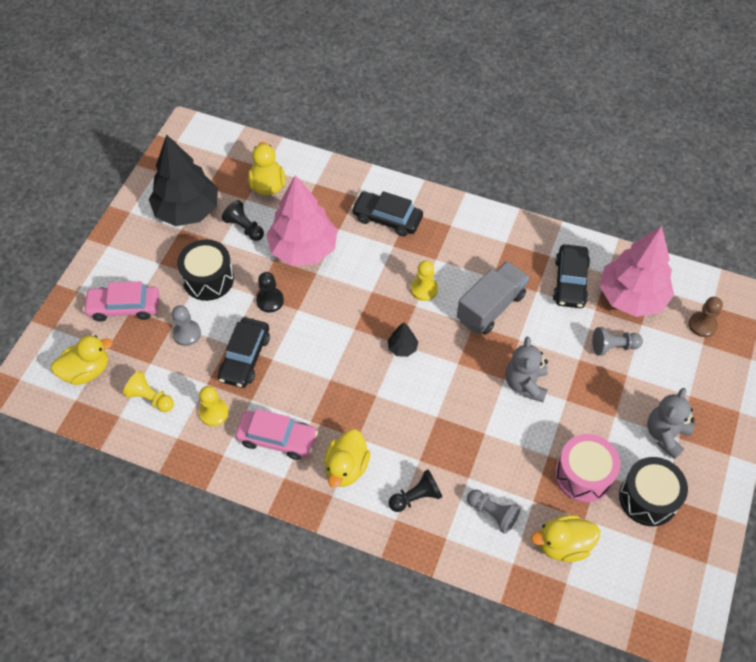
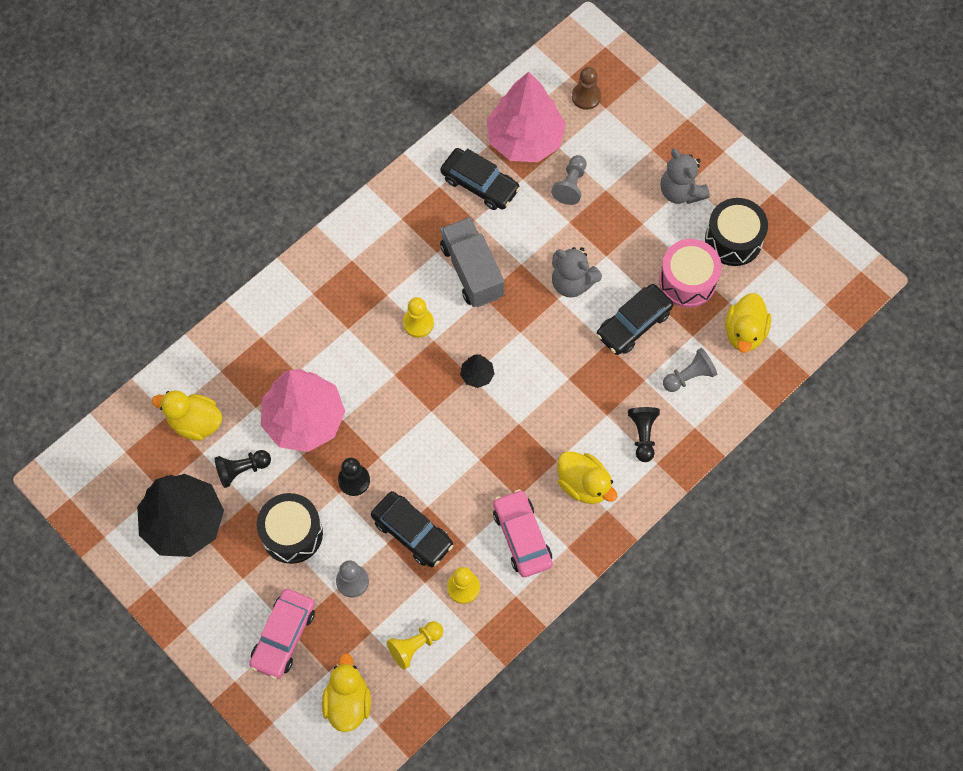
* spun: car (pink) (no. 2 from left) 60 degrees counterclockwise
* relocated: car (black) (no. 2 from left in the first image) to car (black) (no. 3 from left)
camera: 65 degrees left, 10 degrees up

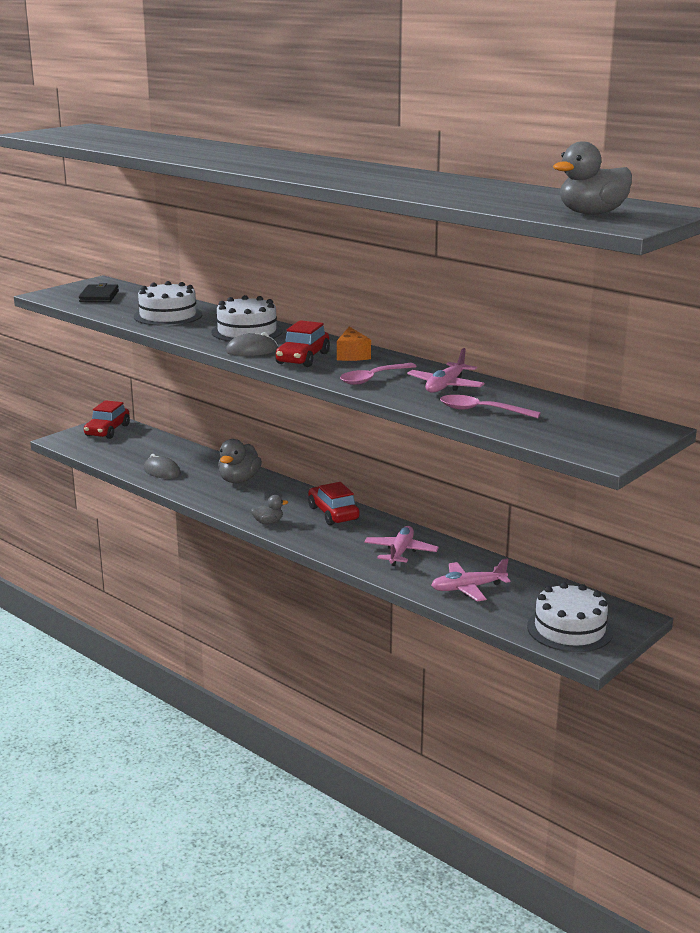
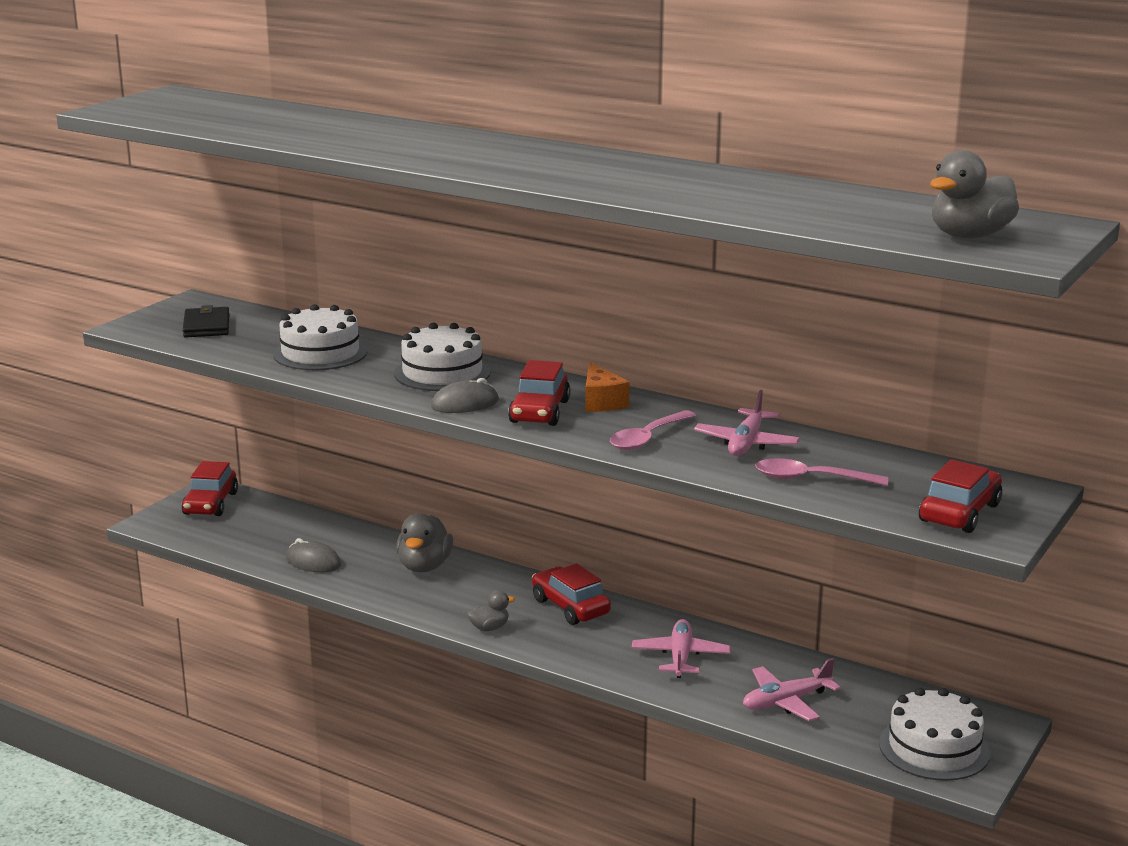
* appeared: car (red) (no. 4 from left)
camera: 10 degrees left, 0 degrees up

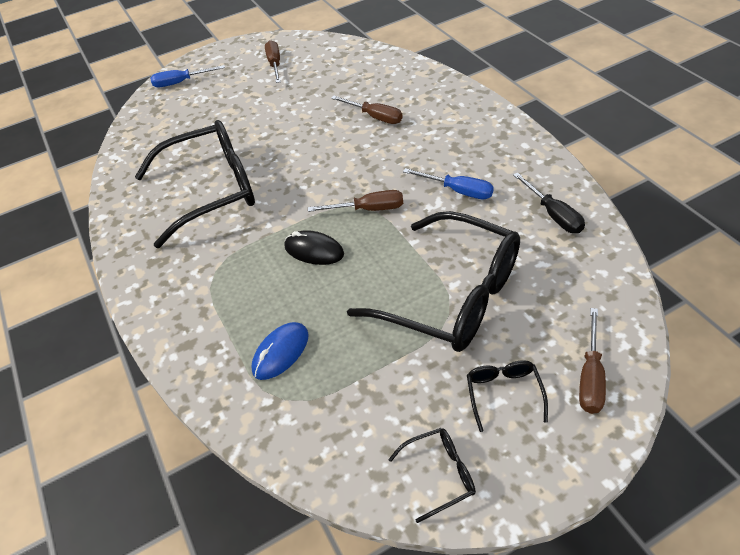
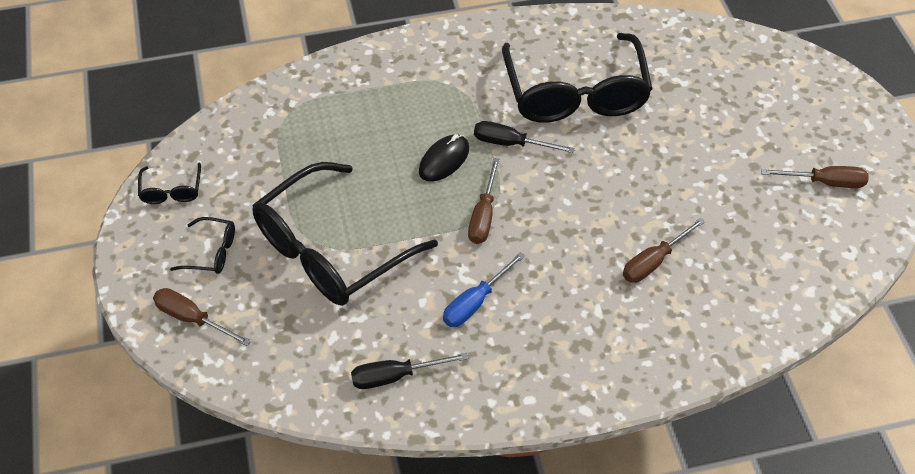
* missing: screwdriver (blue) (no. 1 from left)
* missing: mouse (blue)
* appeared: screwdriver (black) (no. 2 from left)
camera: 100 degrees right, 5 degrees up

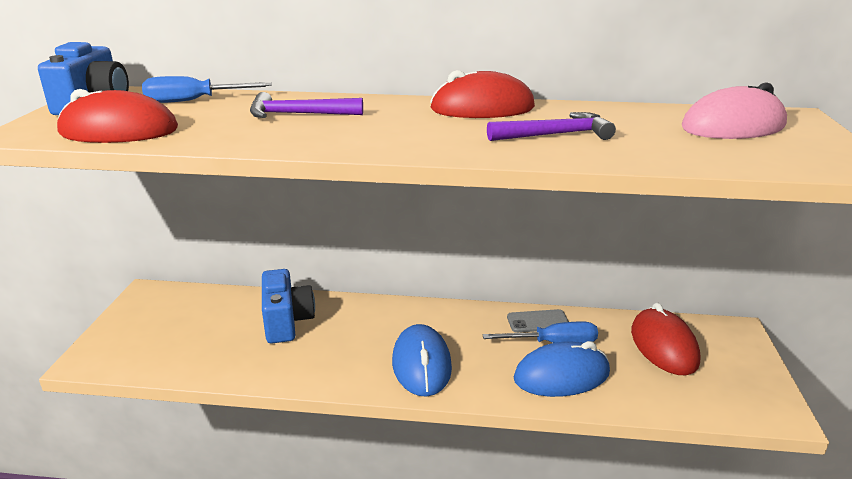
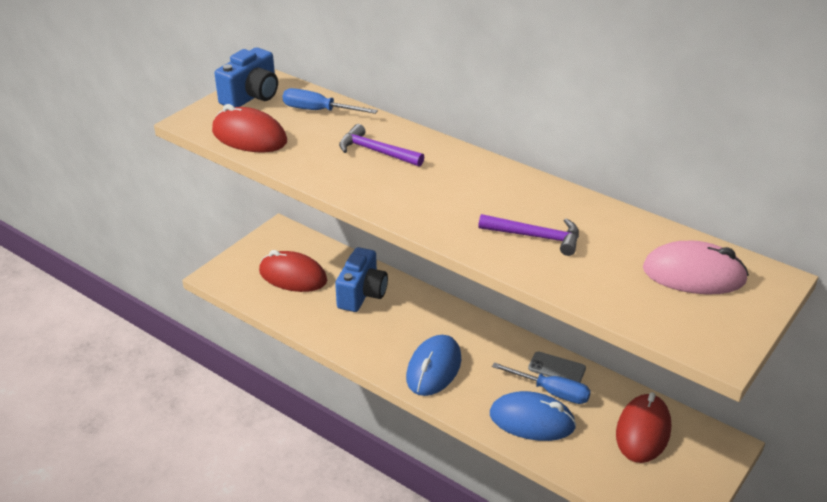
* relocated: mouse (red) (no. 2 from left)
camera: 30 degrees right, 10 degrees up

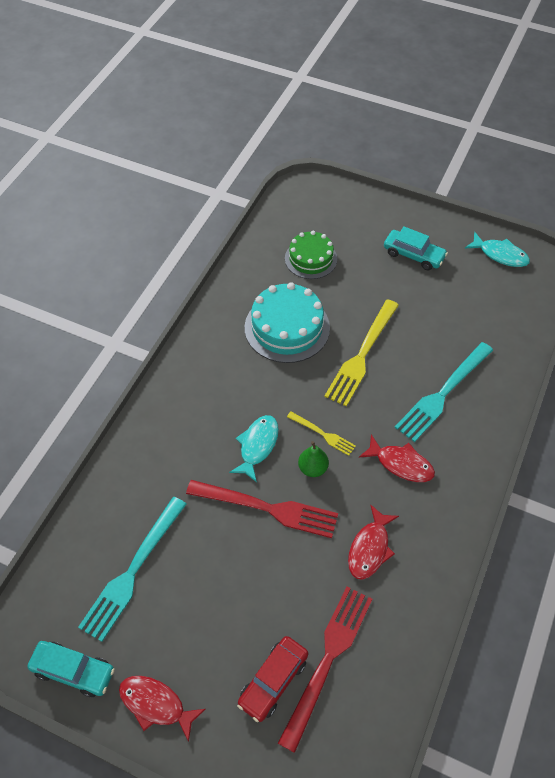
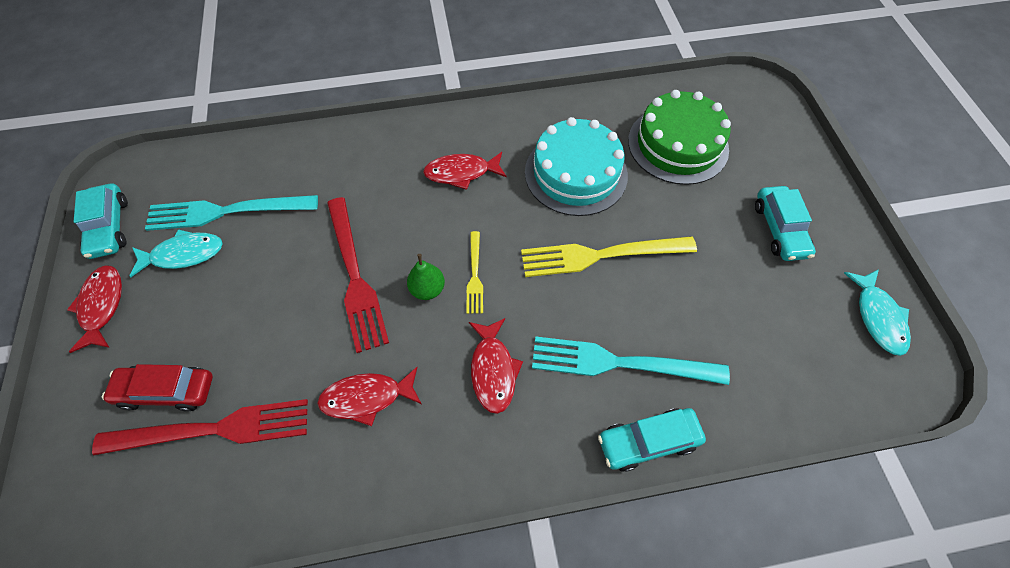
* relocated: fish (turquoise) (no. 1 from left)
* size: cake (green) x1.53
* appeared: fish (red) (no. 3 from left)
* appeared: car (turquoise) (no. 2 from left)
camera: 55 degrees right, 5 degrees up

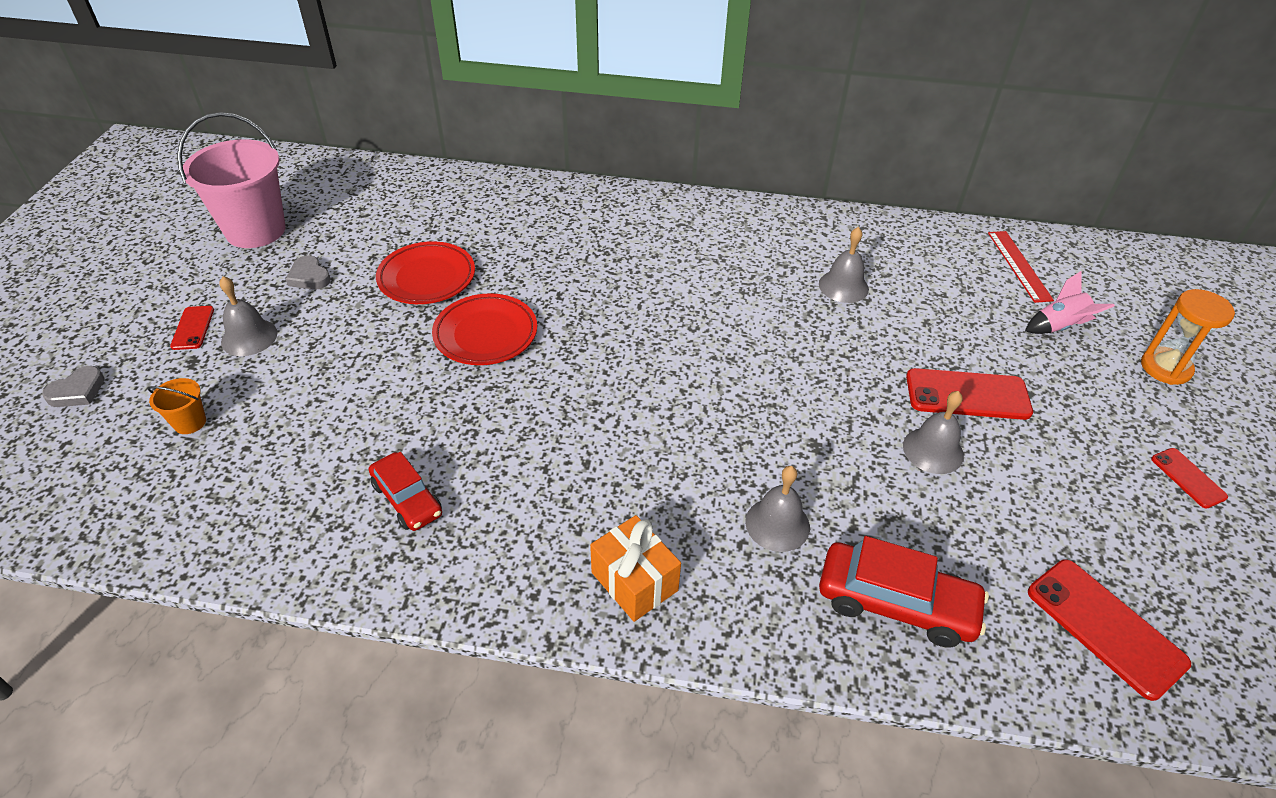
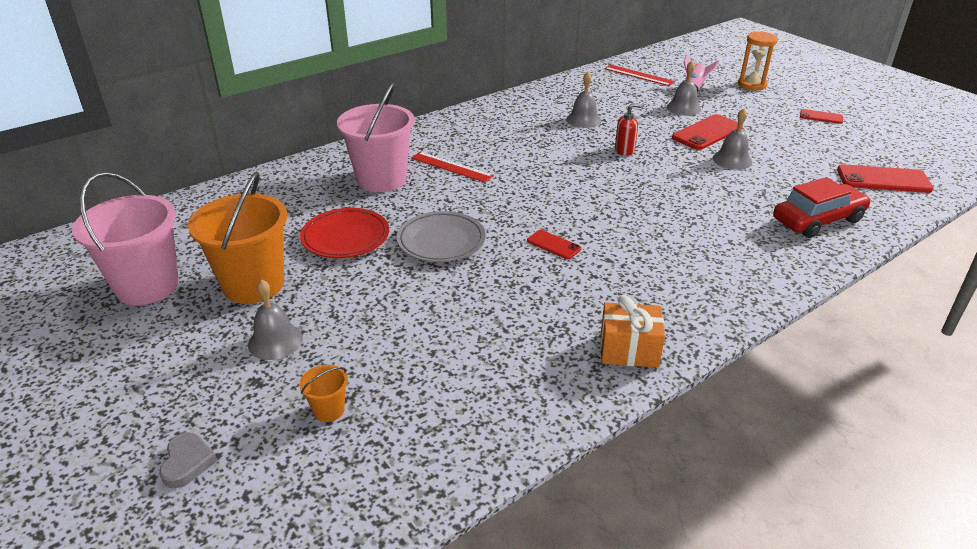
* relocated: phone (red) (no. 1 from left)
* exchanged: heart (grey) (no. 2 from left) to bucket (orange) (no. 1 from left)
* missing: car (red) (no. 1 from left)
* colour: plate (red) (no. 2 from left) to plate (grey)
* relocated: gift (orange)
* relocated: bell (grey) (no. 2 from left in the first image) to bell (grey) (no. 3 from left)
* appeared: bucket (pink) (no. 2 from left)
* appeared: ruler (red) (no. 1 from left)
* appeared: soap dispenser (red)
camera: 45 degrees left, 10 degrees down

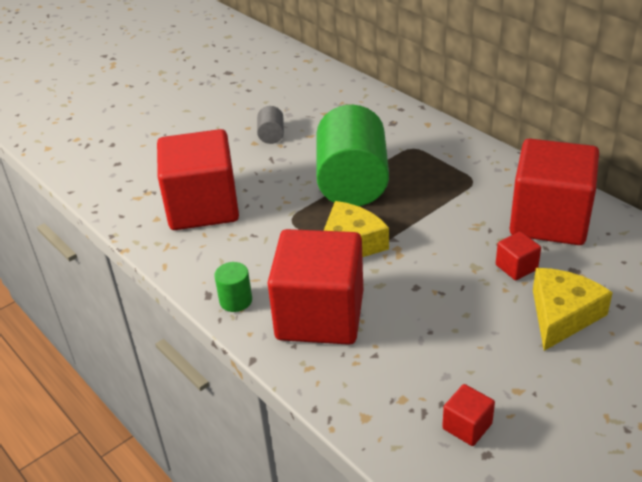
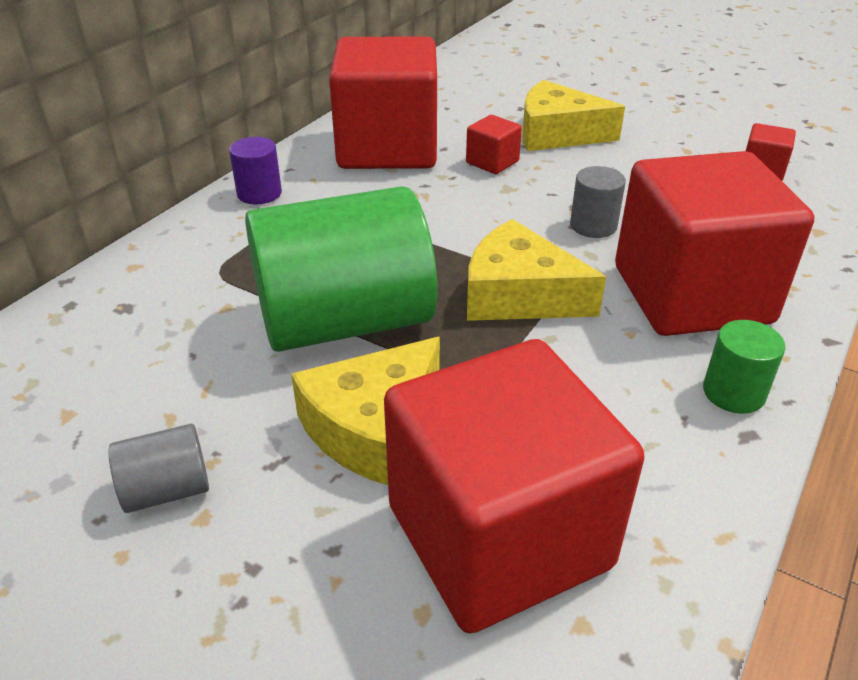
* appeared: cylinder (purple)
* appeared: cheese (yellow) (no. 1 from left)
* appeared: cylinder (grey) (no. 2 from left)
camera: 110 degrees left, 0 degrees up

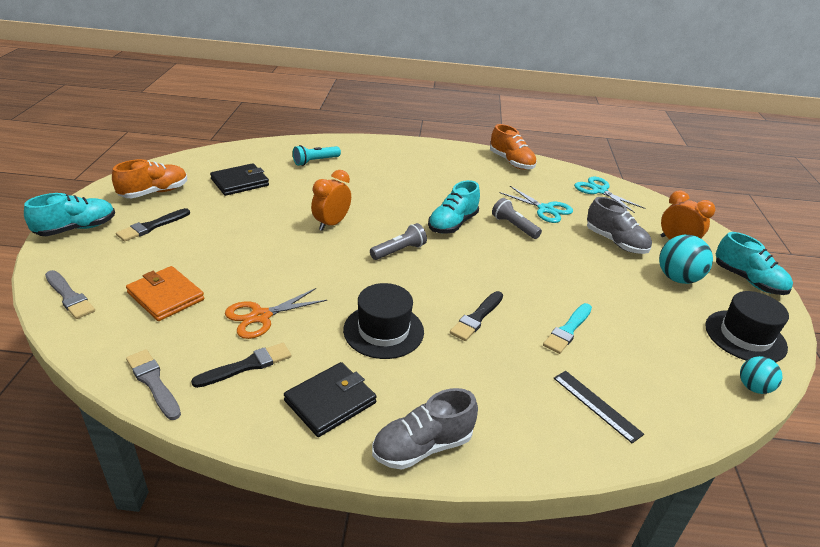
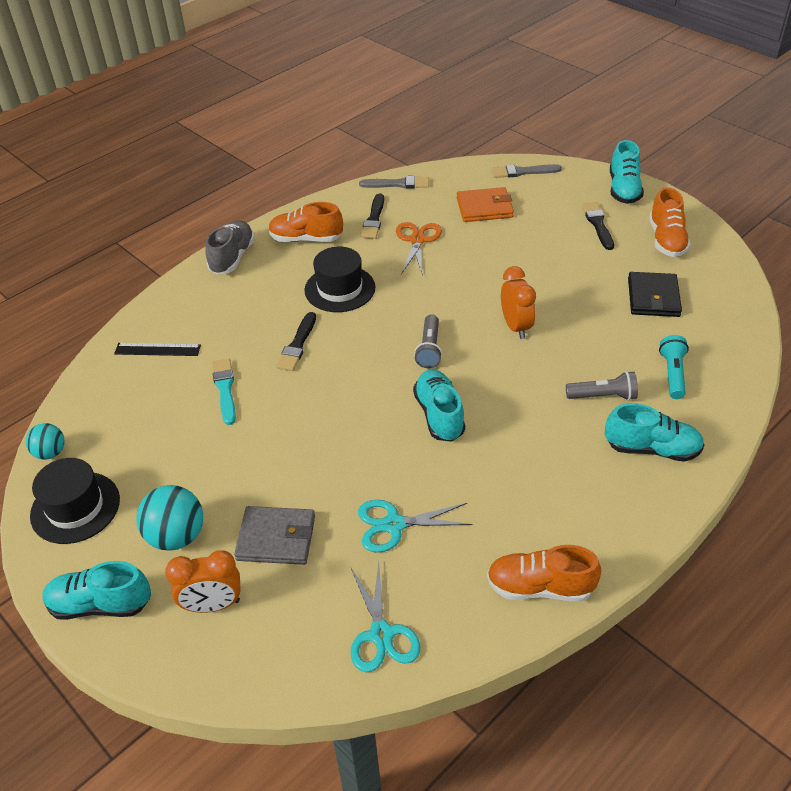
* exchanged: wallet (black) (no. 2 from left) to shoe (orange) (no. 1 from left)
* spun: brush (black) (no. 3 from left in the first image) 150 degrees counterclockwise
* relocated: flashlight (grey) (no. 2 from left)
* spun: scissors (turquoise) (no. 2 from left in the first image) 75 degrees clockwise
* exchanged: shoe (grey) (no. 2 from left) to wallet (grey)
* appeared: shoe (turquoise) (no. 4 from left)
camera: 135 degrees right, 10 degrees up

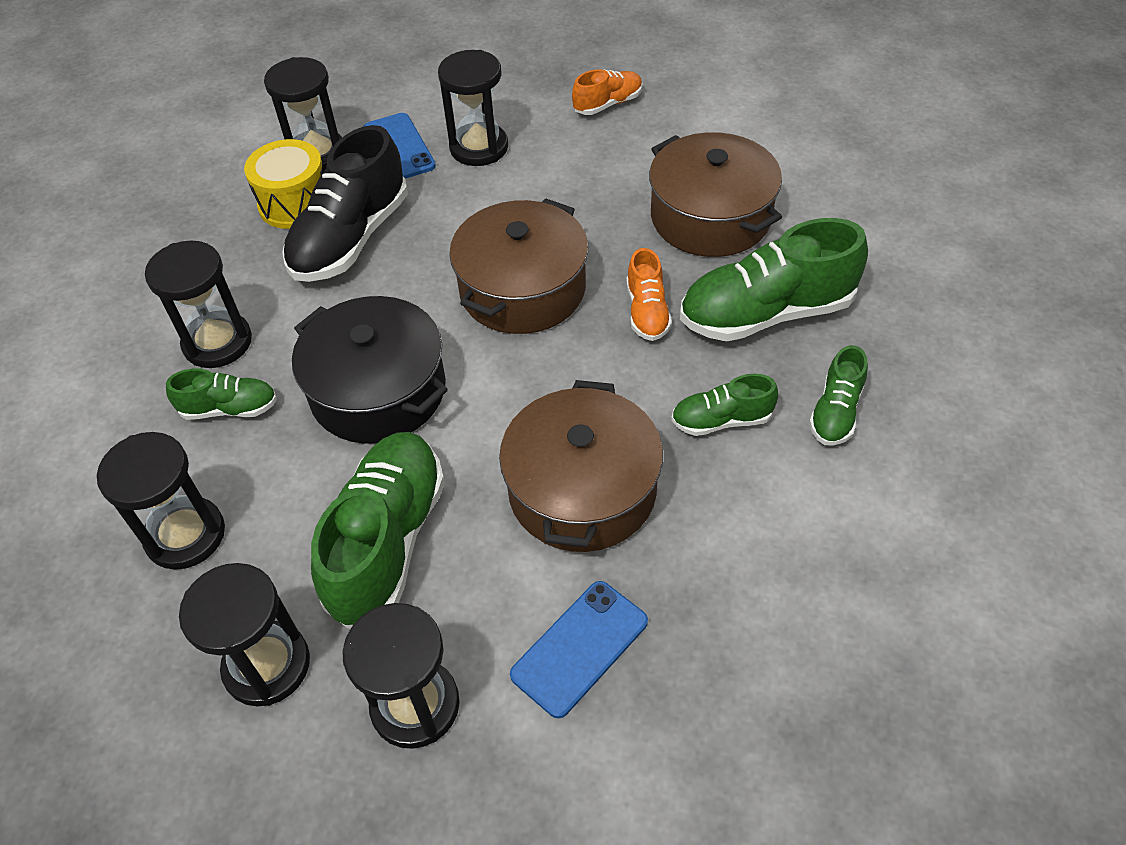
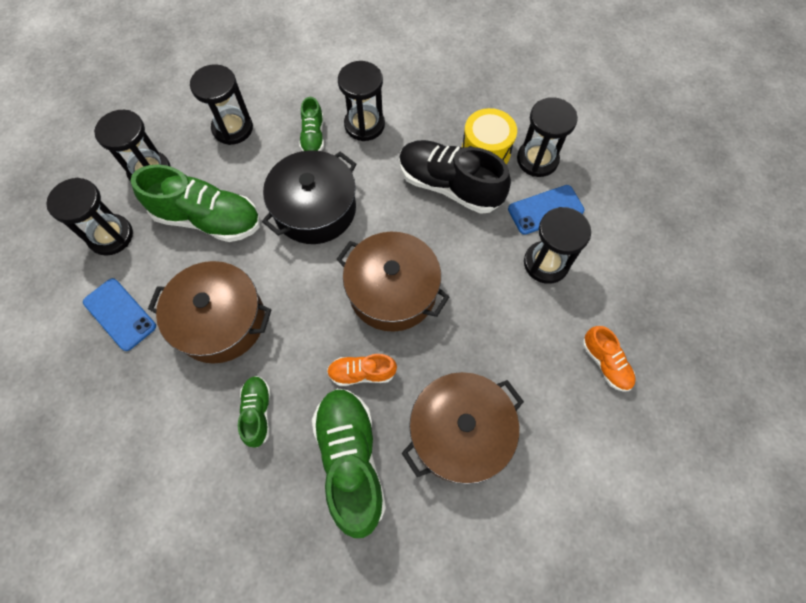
* missing: shoe (green) (no. 5 from left)
camera: 90 degrees right, 15 degrees up

